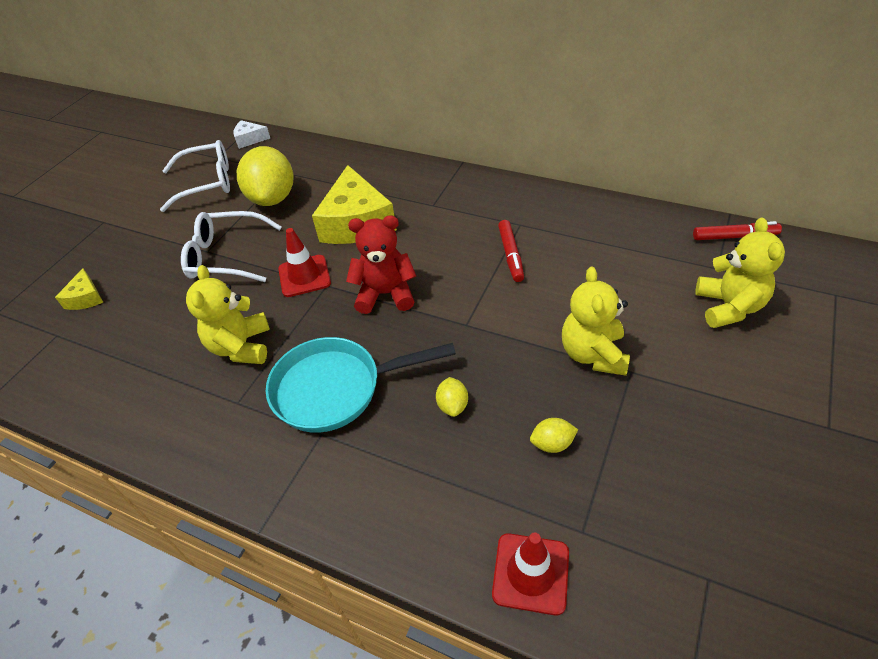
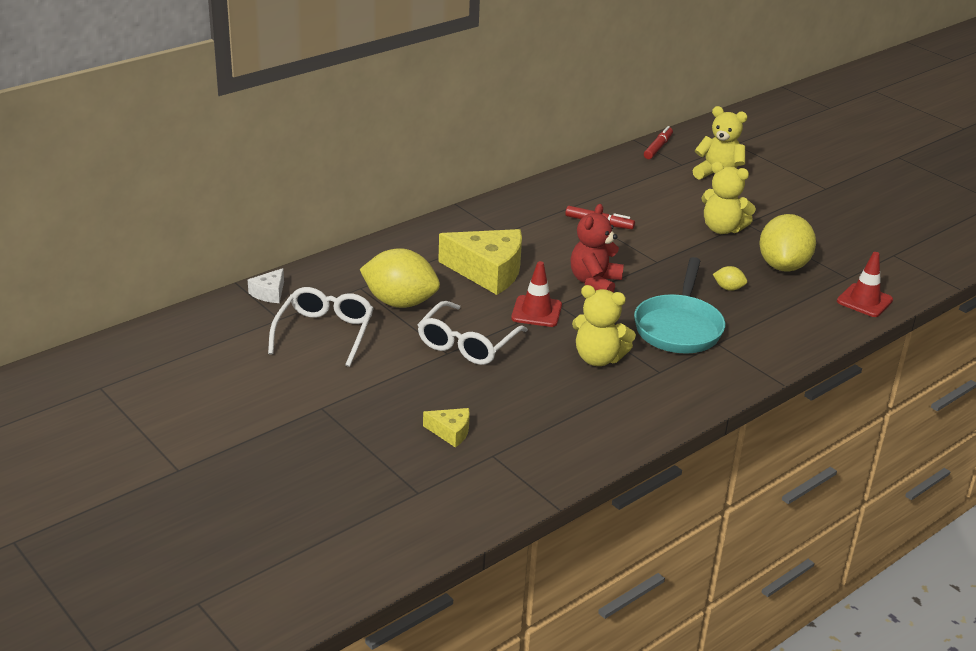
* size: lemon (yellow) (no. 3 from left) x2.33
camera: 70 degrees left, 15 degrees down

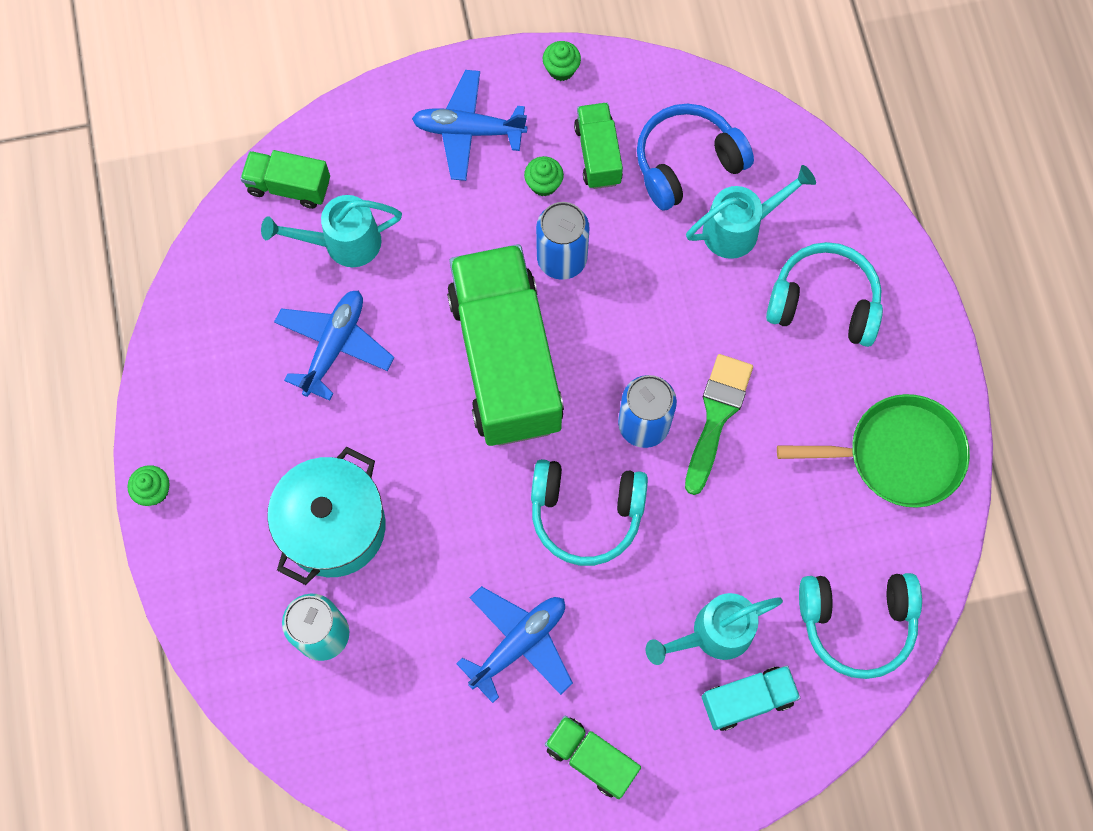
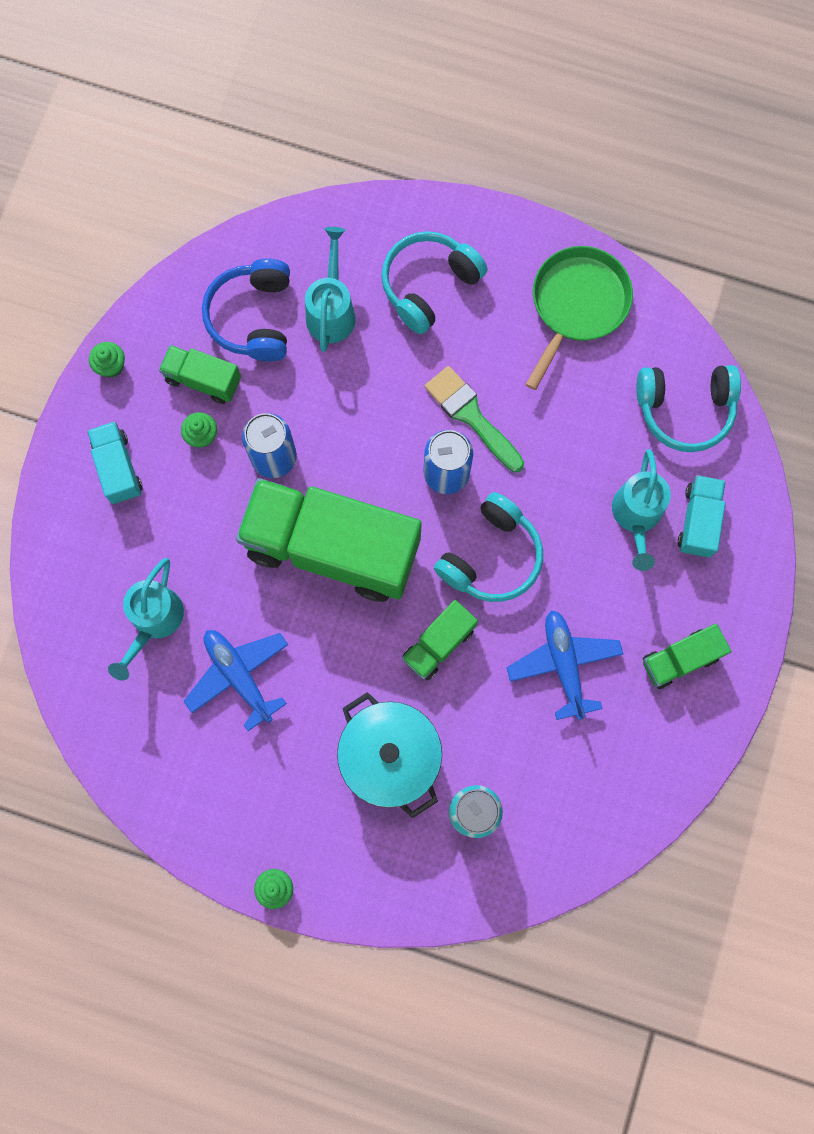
* relocated: truck (green) (no. 1 from left in the first image) to truck (green) (no. 3 from left)
* exchanged: plane (blue) (no. 2 from left) to truck (turquoise) (no. 1 from left)
* spun: headphones (turquoise) (no. 3 from left) 60 degrees clockwise
camera: 60 degrees left, 5 degrees up

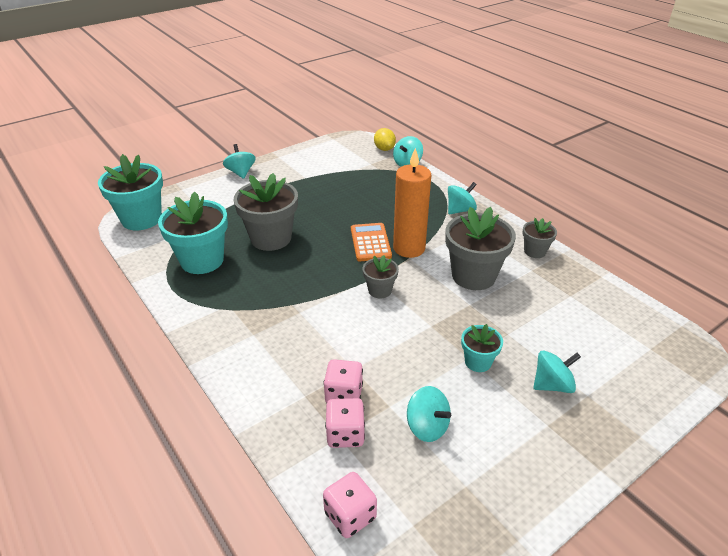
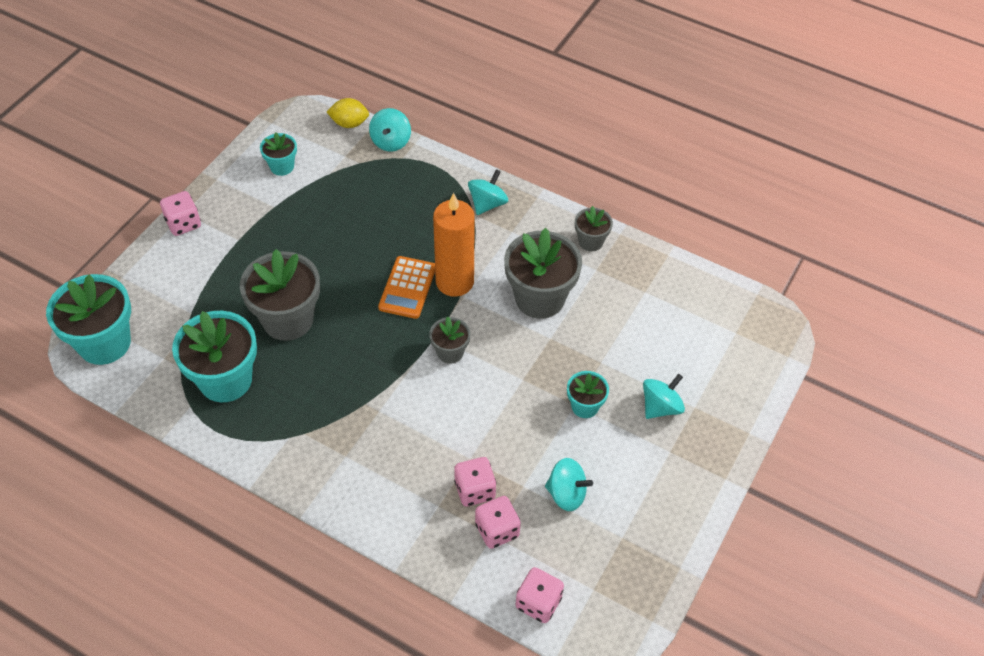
* exchanged: spinning top (turquoise) (no. 1 from left) to dice (pink) (no. 1 from left)
* spun: calculator (orange) 135 degrees counterclockwise
* spun: lemon (yellow) 45 degrees counterclockwise
* appeared: flower pot (turquoise) (no. 3 from left)
camera: 25 degrees left, 15 degrees up

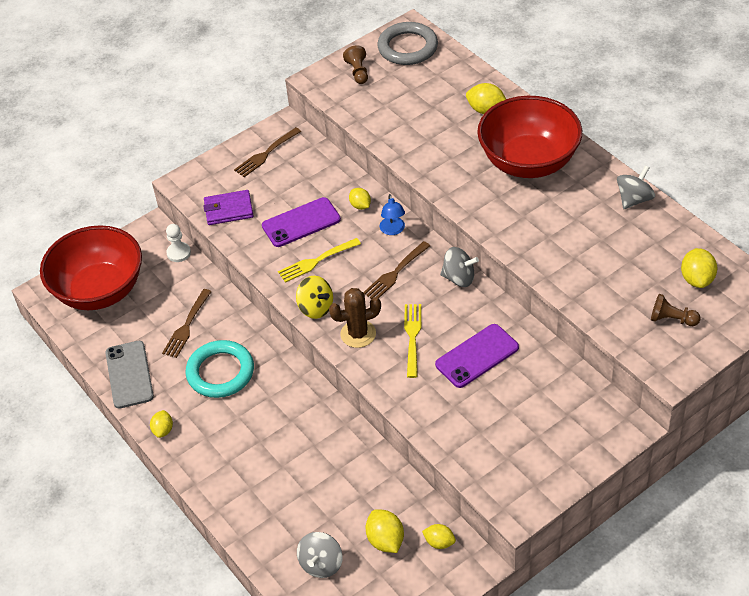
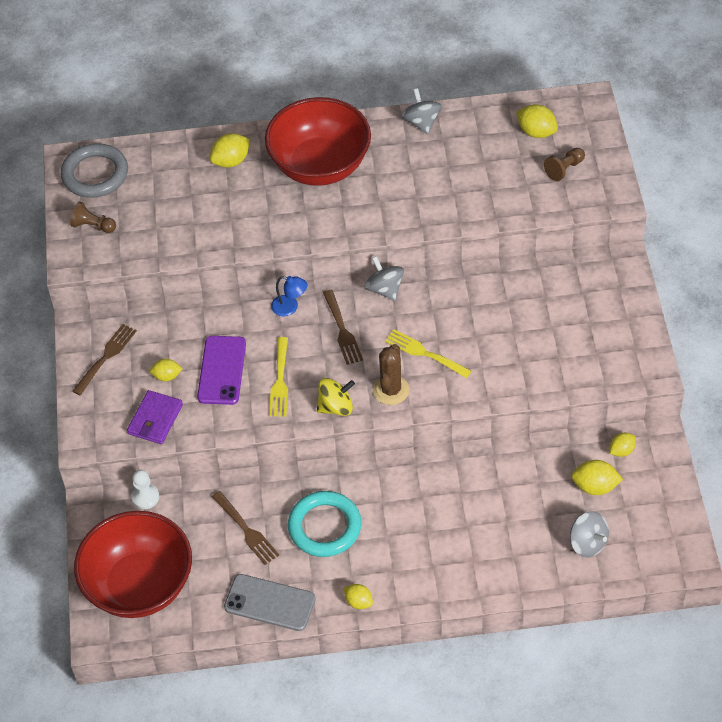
* spun: fork (brown) (no. 2 from left in the first image) 135 degrees counterclockwise
* relocated: lemon (yellow) (no. 2 from left in the first image) to lemon (yellow) (no. 1 from left)
* missing: phone (purple) (no. 2 from left)
* spun: spinning top (grey) (no. 2 from left in the first image) 75 degrees counterclockwise
camera: 60 degrees left, 5 degrees up

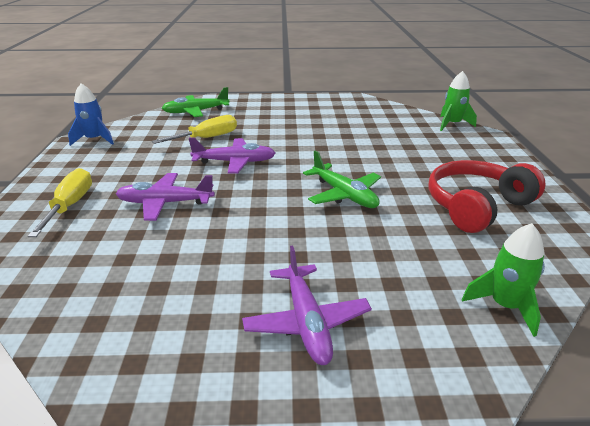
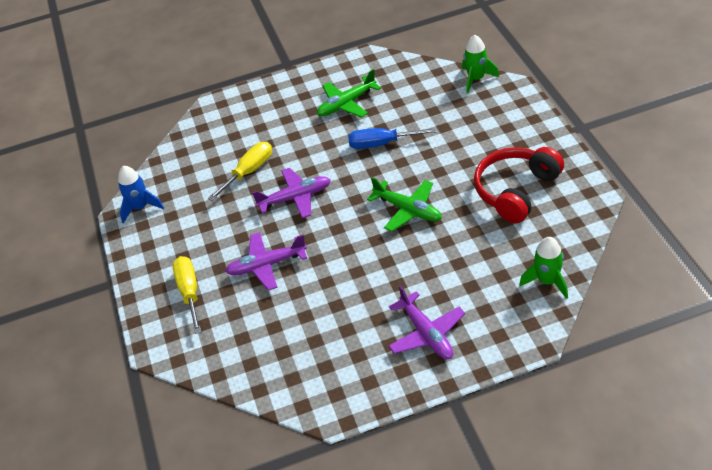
* relocated: plane (green) (no. 1 from left)
* appeared: screwdriver (blue)
camera: 10 degrees left, 15 degrees up

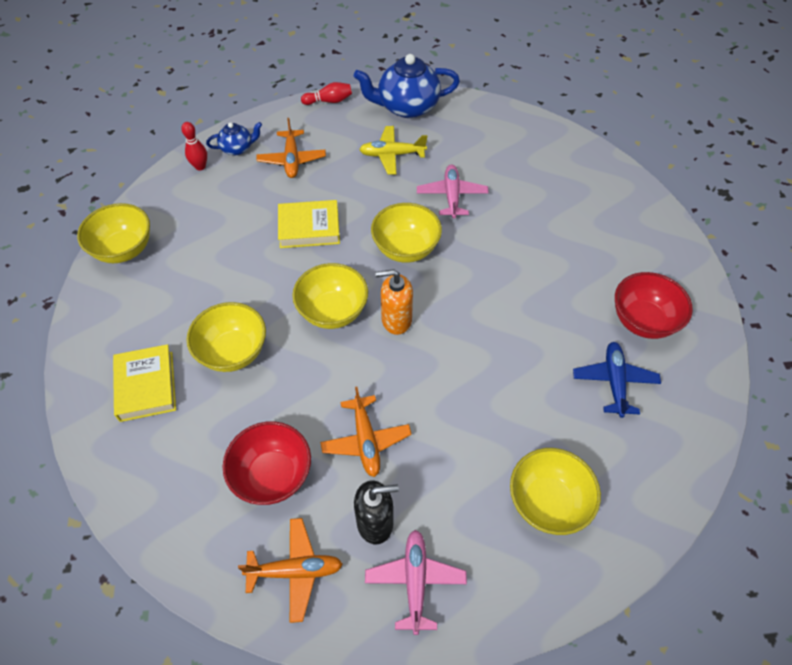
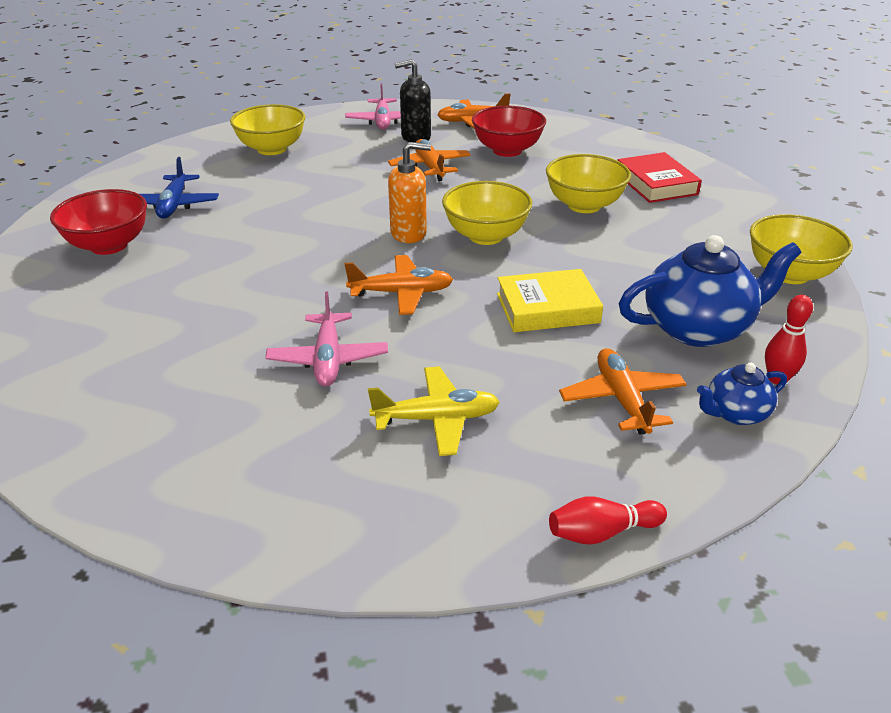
* colour: book (yellow) (no. 1 from left) to book (red)
* relocated: teapot (blue) (no. 2 from left in the first image) to teapot (blue) (no. 1 from left)
* exchanged: bowl (yellow) (no. 4 from left) to plane (orange) (no. 1 from left)
camera: 175 degrees right, 20 degrees down

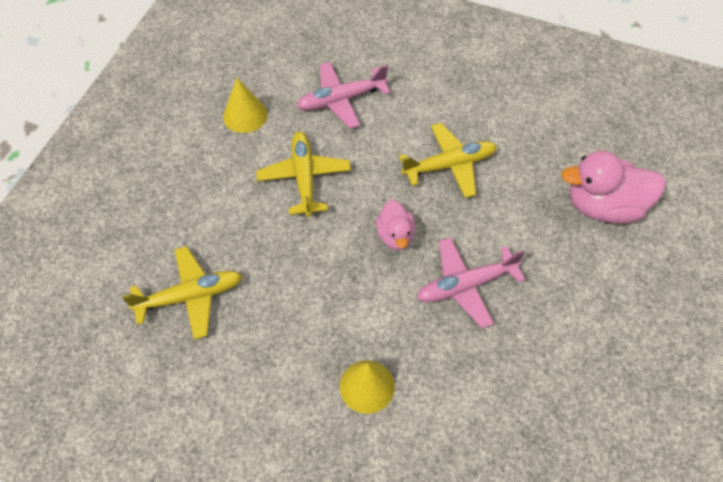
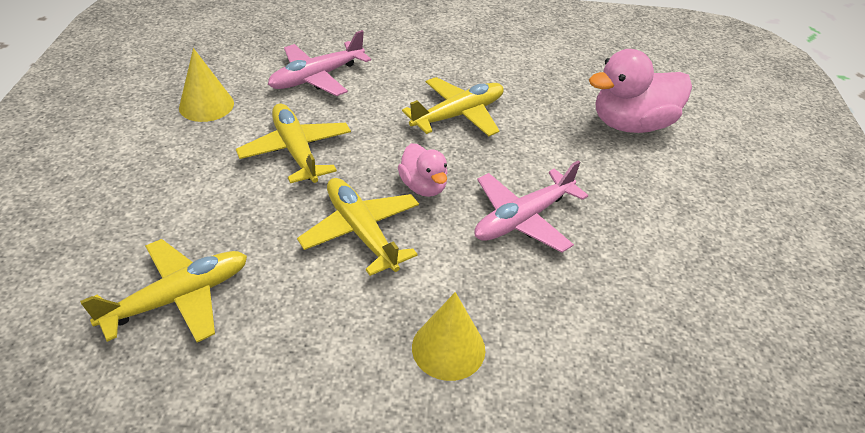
* appeared: plane (yellow) (no. 3 from left)
camera: 20 degrees left, 15 degrees down

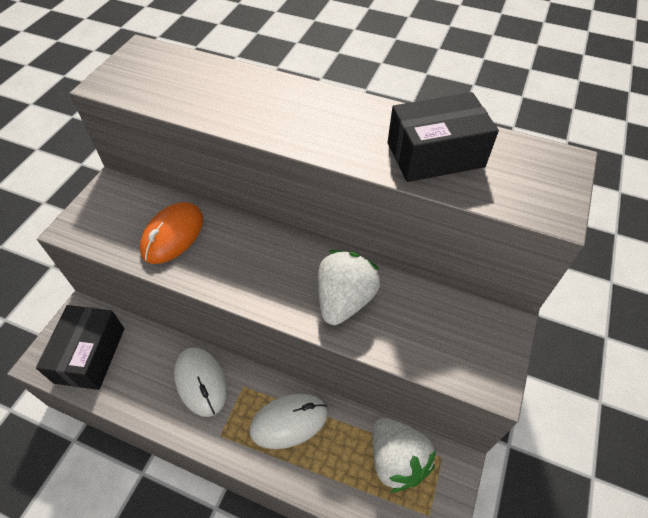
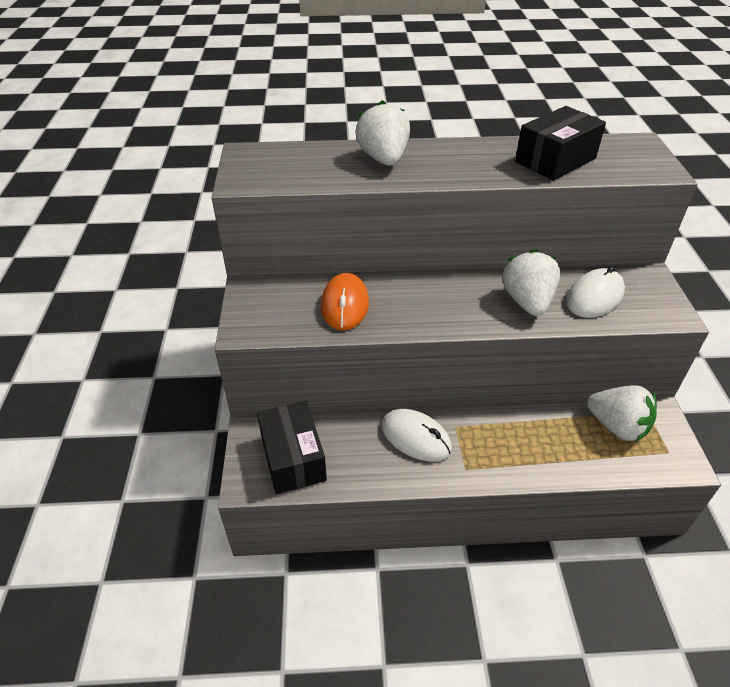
* relocated: mouse (white) (no. 2 from left)
* appeared: strawberry (white) (no. 1 from left)
camera: 25 degrees left, 10 degrees down

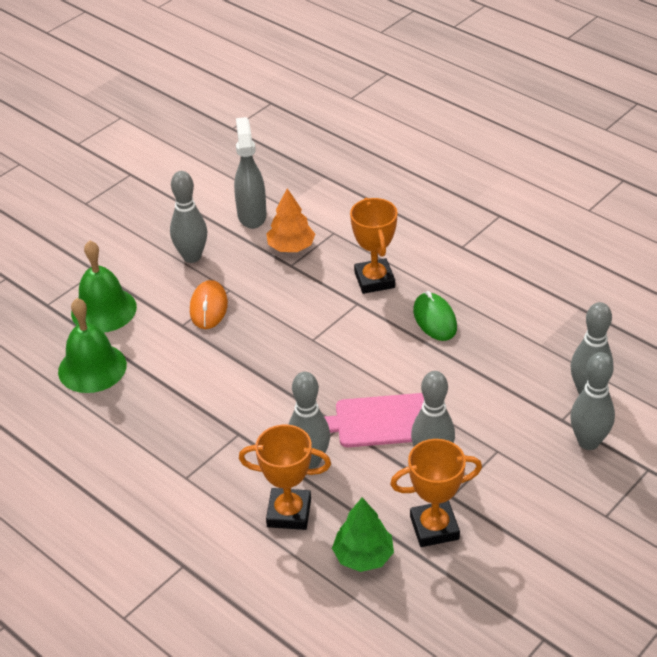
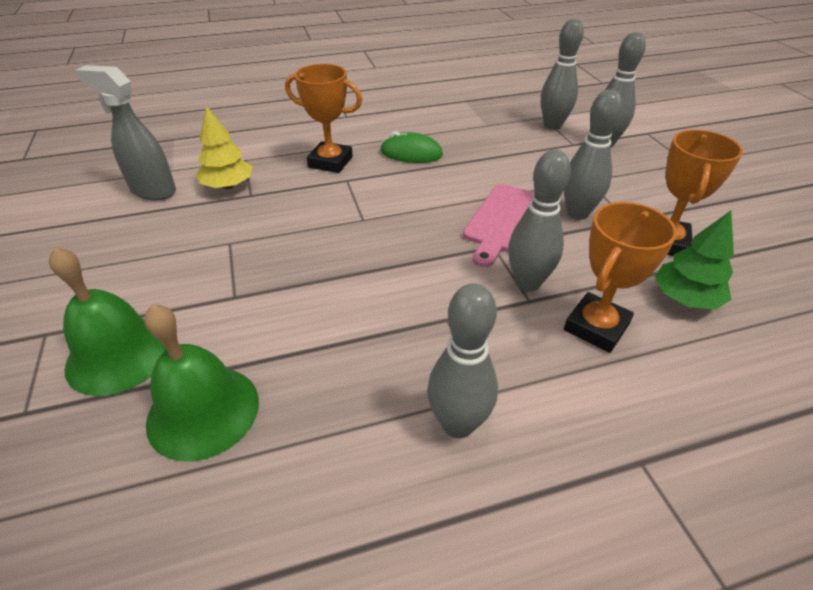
* relocated: bowling pin (grey) (no. 1 from left)
* missing: mouse (orange)
* colour: tree (orange) to tree (yellow)
camera: 60 degrees left, 0 degrees up

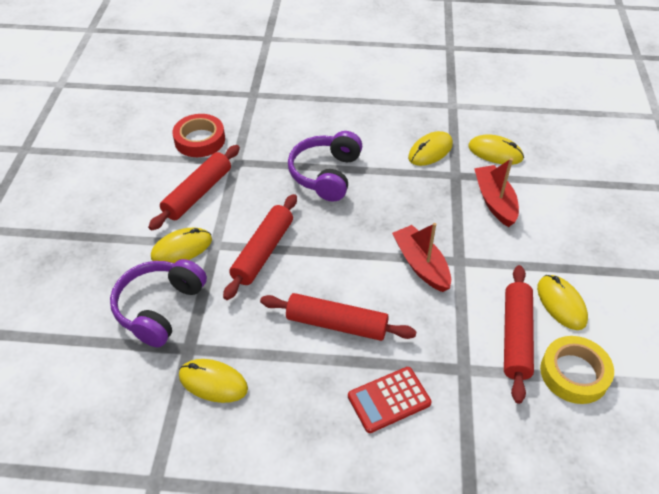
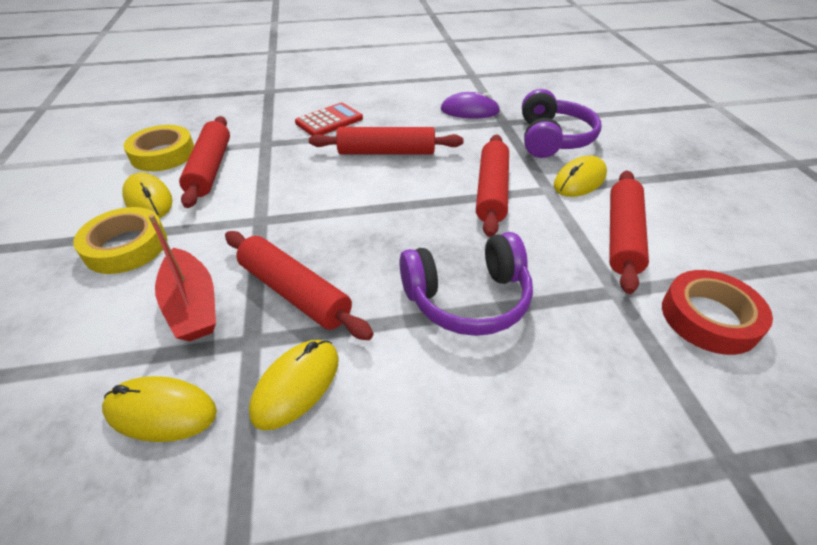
* colour: mouse (yellow) (no. 2 from left) to mouse (purple)
* spun: headphones (purple) (no. 2 from left in the first image) 75 degrees clockwise
* missing: boat (red) (no. 1 from left)
* appeared: tape (yellow) (no. 1 from left)
* appeared: rolling pin (red) (no. 2 from left)
camera: 165 degrees right, 5 degrees down

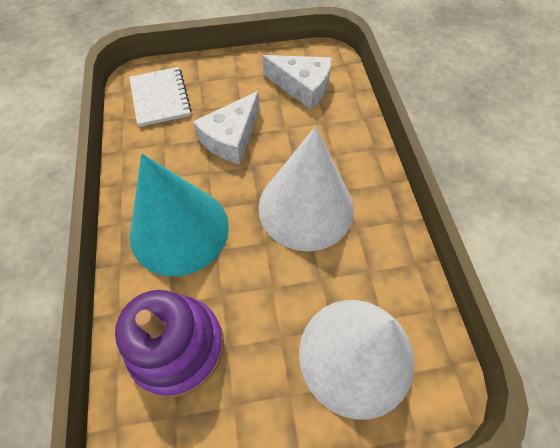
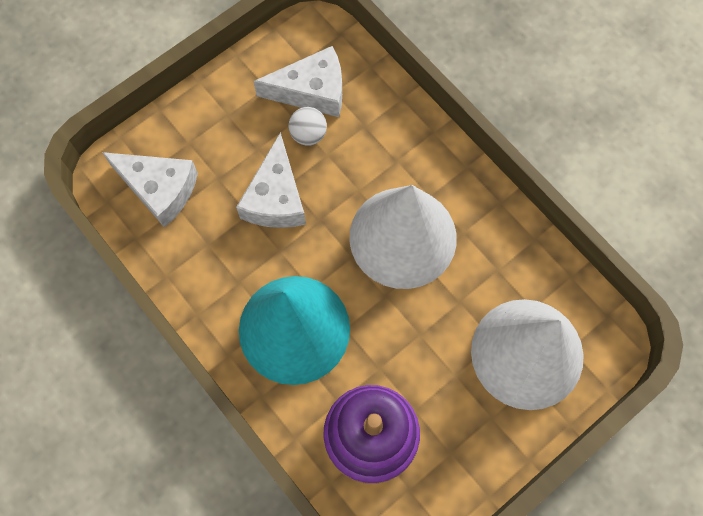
* exchanged: notebook (white) to cheese (white) (no. 1 from left)
* appeared: ball (white)
camera: 30 degrees left, 10 degrees up

